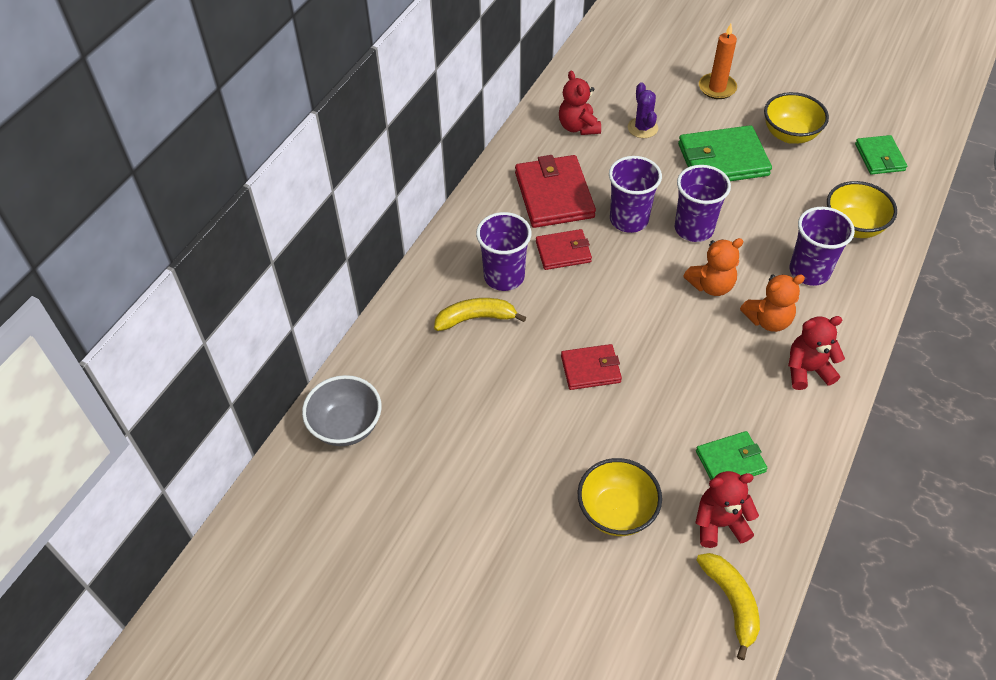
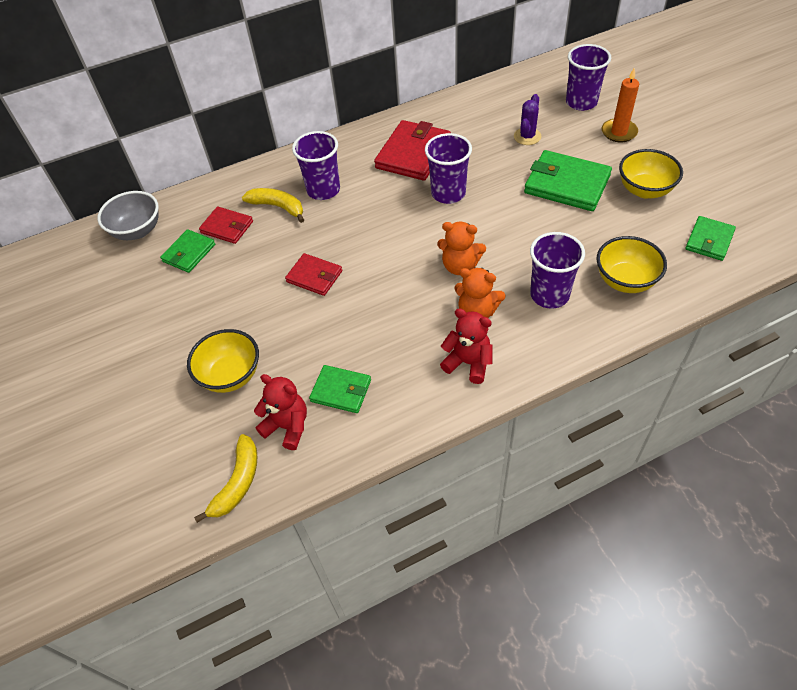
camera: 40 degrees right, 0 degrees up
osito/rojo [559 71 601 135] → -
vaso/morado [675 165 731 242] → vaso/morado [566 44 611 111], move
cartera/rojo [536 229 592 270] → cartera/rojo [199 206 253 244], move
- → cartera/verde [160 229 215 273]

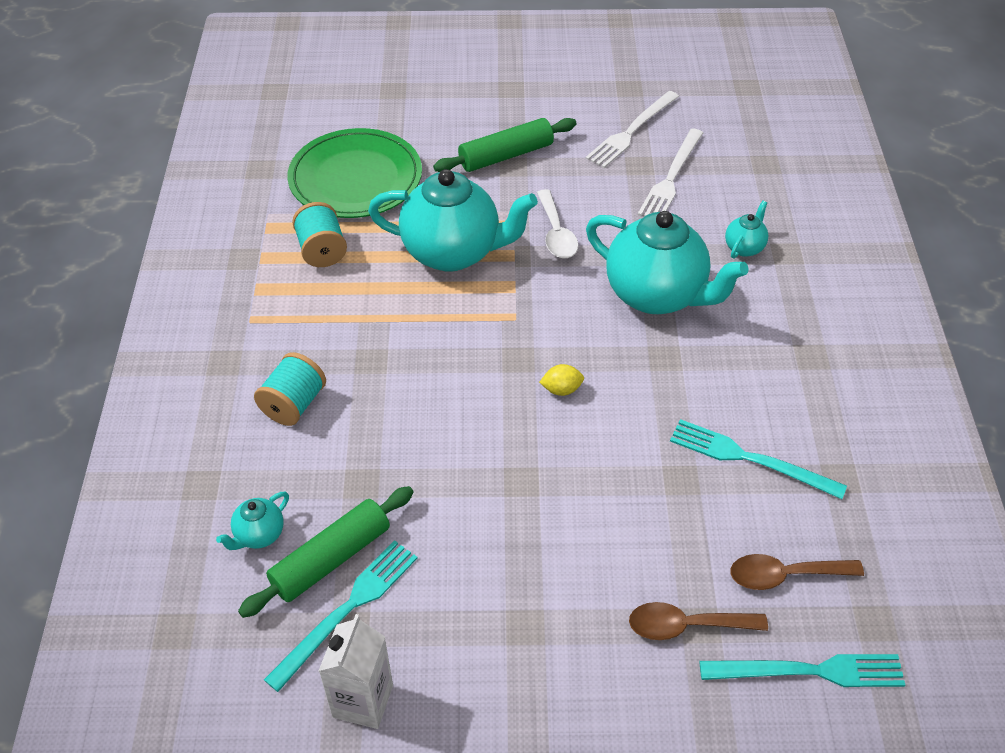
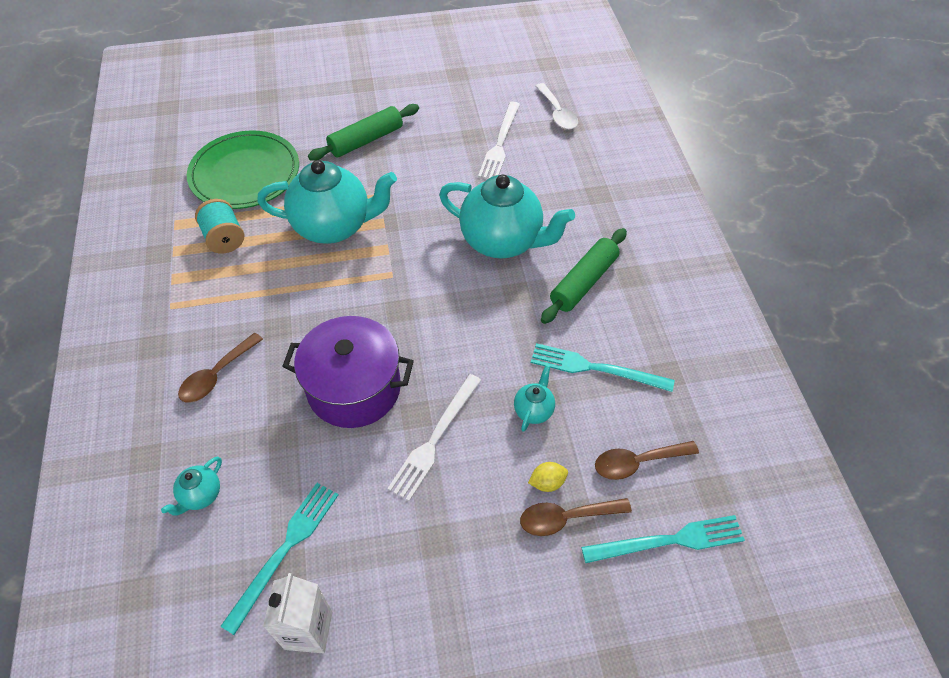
camera: 10 degrees left, 5 degrees up
tenedor/blanco [586 91 679 168] → tenedor/blanco [387 374 481 501], move
cuchara/blanco [537 189 578 258] → cuchara/blanco [535 83 578 130], move
tetera/turquesa [725 201 768 259] → tetera/turquesa [514 365 555 432], move
carrete/turquesa [254 352 326 426] → cuchara/marrón [178 333 263 403]
limón/amarillo [539 364 584 396] → limón/amarillo [528 462 568 492], move
rodillo/verde [238 486 414 618] → rodillo/verde [541 228 627 324], move
- → olla/morado [282 316 414 428]

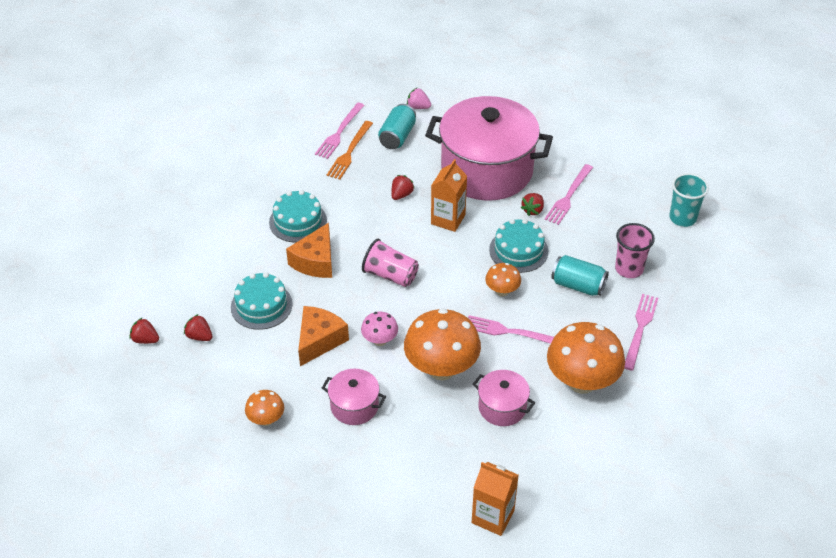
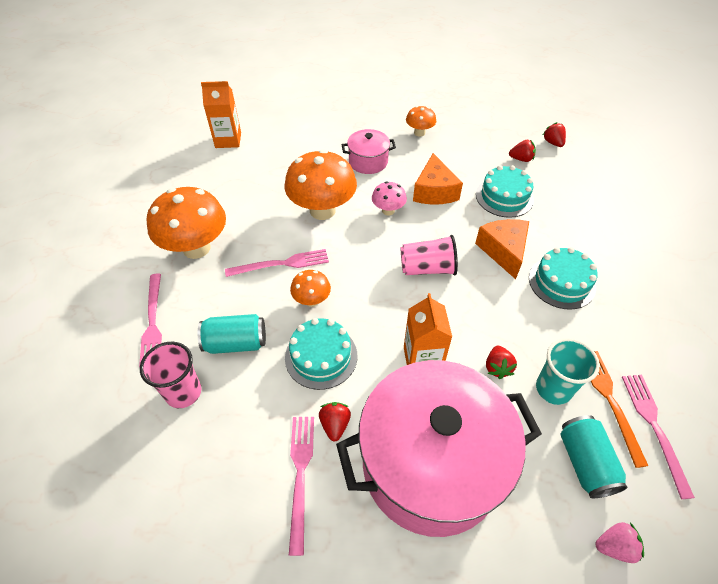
camera: 150 degrees right, 5 degrees up
vaso/turquesa [669 173 709 227] → vaso/turquesa [536 338 600 405], move
fresa/rojo [130 317 159 344] → fresa/rojo [543 122 566 147], 105 degrees counterclockwise
olla/rosa [473 370 535 426] → -

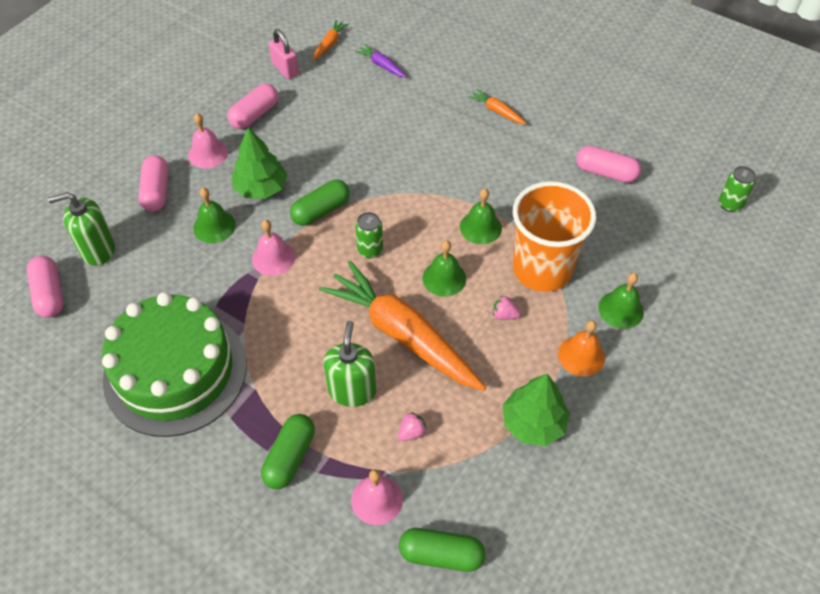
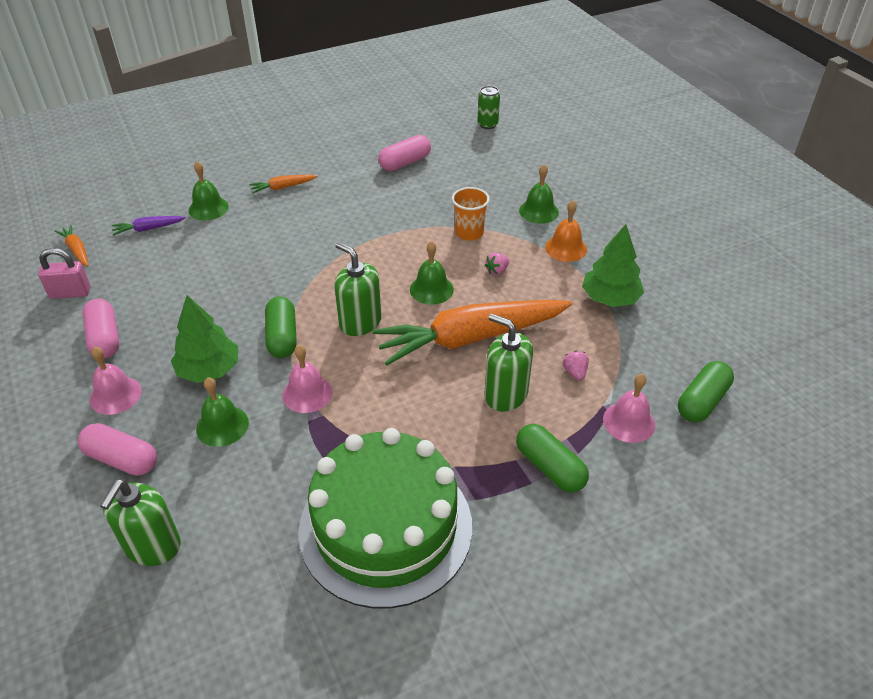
camera: 60 degrees left, 10 degrees down
vaso/naranja [513 181 596 292] → vaso/naranja [452 187 490 241], x0.51
campana/verde [460 189 502 244] → campana/verde [189 161 229 220], move
lata/verde [355 212 383 258] → dispensador de jabón/verde [334 242 382 336]
cápsula/rosa [27 256 63 318] → -

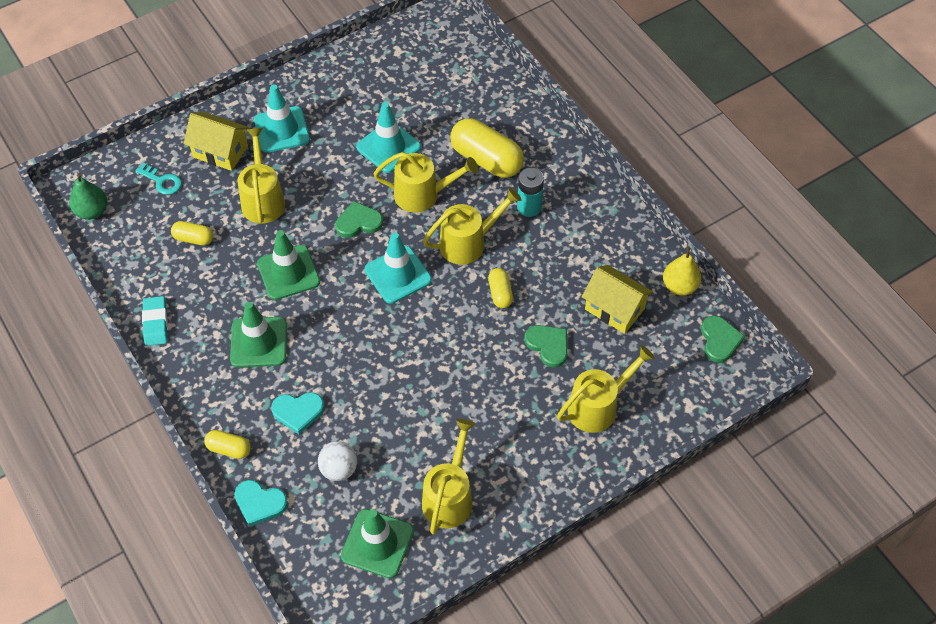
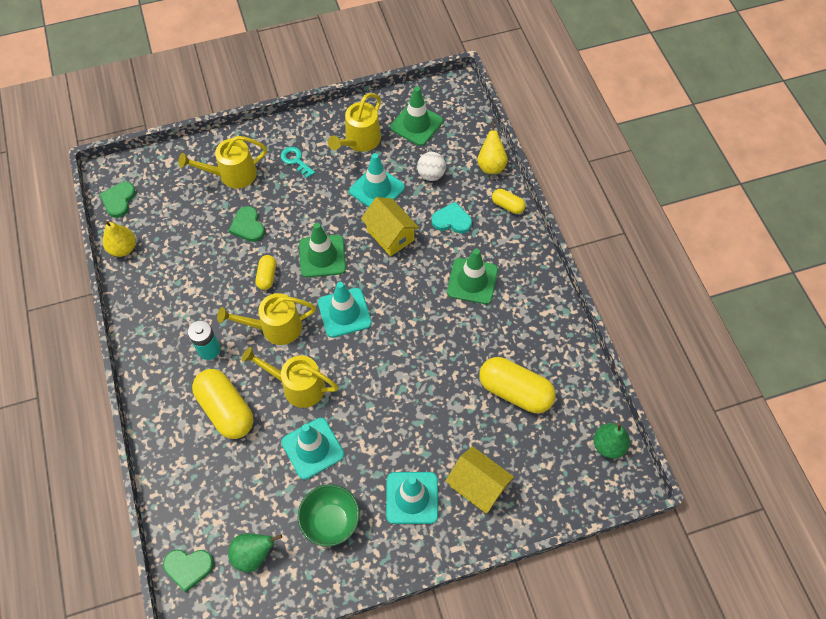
camera: 165 degrees left, 5 degrees up
regadera/amarillo [237 128 285 224] → -
llave/turquesa [135 163 182 195] → llave/turquesa [281 147 315 178], move
corazón/verde [335 201 383 238] → corazón/verde [163 549 214 592], move
cápsula/amarillo [171 221 213 246] → cápsula/amarillo [480 357 556 413], x1.97
cono de tráfico/verde [257 230 320 300] → cono de tráfico/verde [299 223 346 278], move
casa/amarillo [582 265 653 334] → casa/amarillo [361 197 419 256], move
goma de borrar/turquesa [142 296 168 346] → -
corazón/turquesa [234 480 288 527] → pera/amarillo [477 121 508 174]
- → cono de tráfico/turquesa [349 153 405 207]
- → cuenco/verde [298 484 360 547]
- → pera/verde [228 533 282 572]

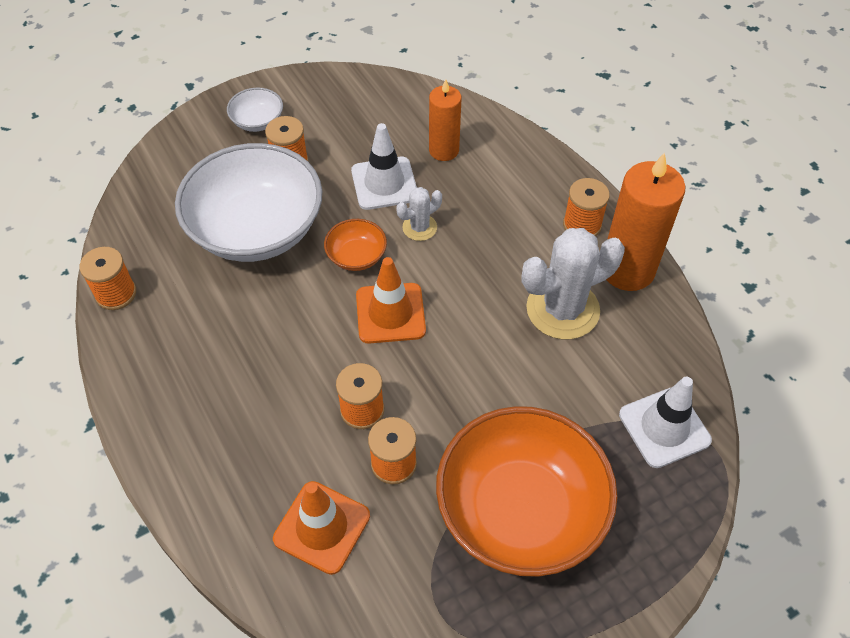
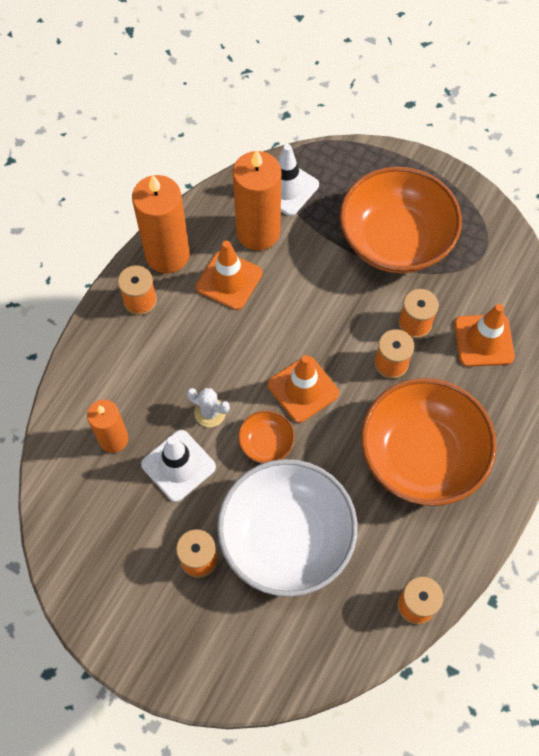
camera: 120 degrees left, 10 degrees up
cuenco/blanco [227 88 283 132] → -
cactus/blanco [522 228 625 340] → cono de tráfico/naranja [196 241 262 310]
- → vela/naranja [233 149 281 250]
- → cuenco/naranja [361 378 497 506]

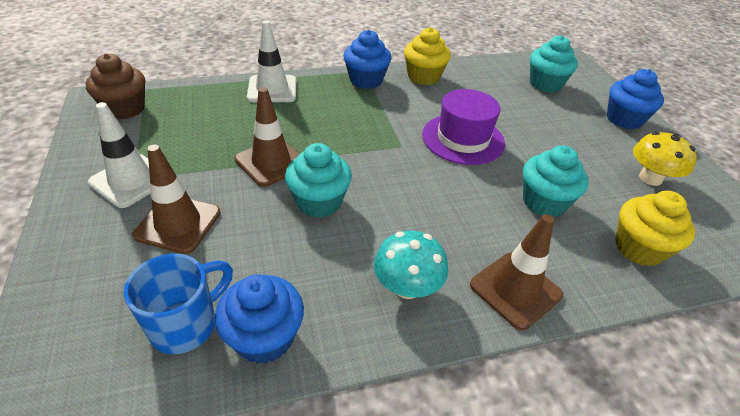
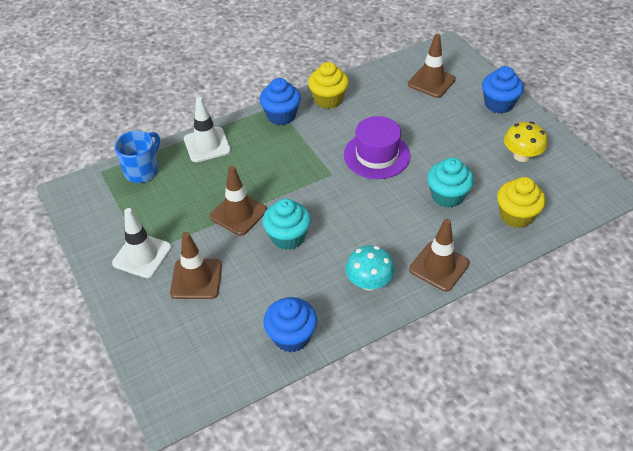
camera: 10 degrees left, 5 degrees up
magdalena/turquesa [530 35 578 93] → cono de tráfico/marrón [408 34 456 98]
magdalena/marrón [85 53 145 120] → -
taza/azul [124 254 233 354] → taza/azul [114 131 160 183], move

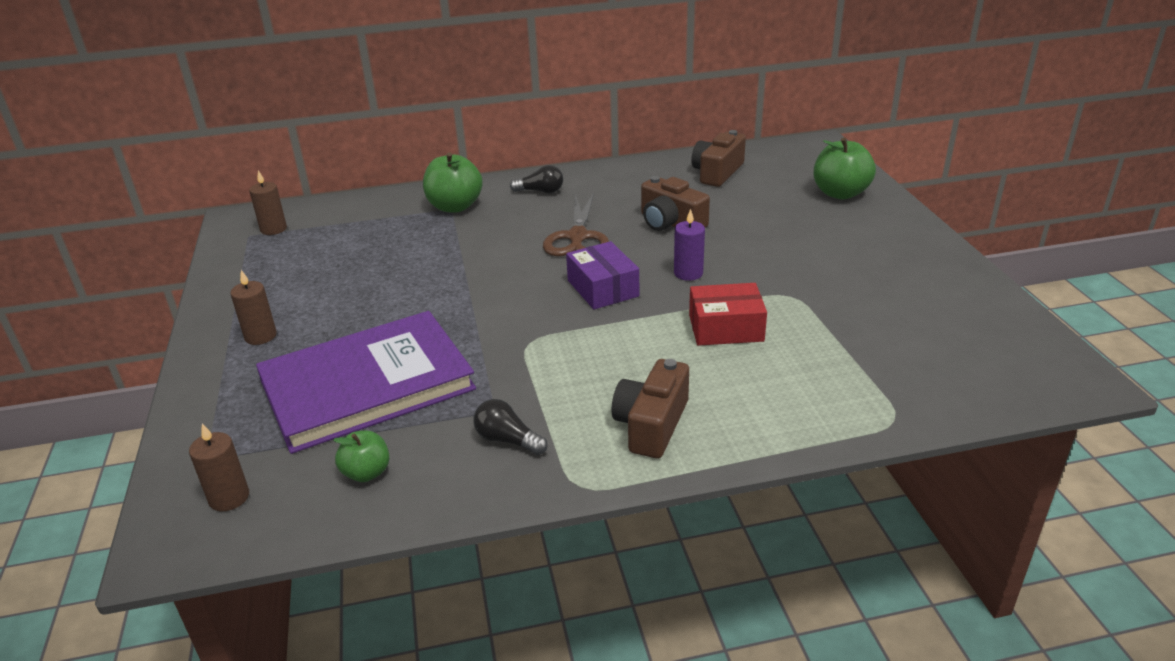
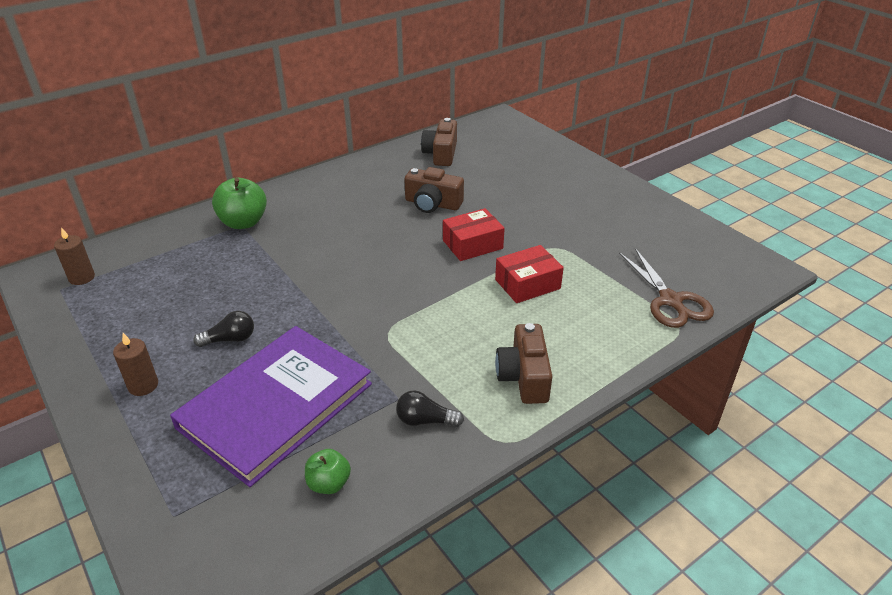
camera: 25 degrees left, 5 degrees up
manzana/verde [814 137 876 199] → -
bombilla/negro [510 165 563 193] → bombilla/negro [193 311 254 347], move
tijeras/marrón [543 193 609 256] → tijeras/marrón [619 248 714 328], move
vela/morado [674 209 705 281] → caja/rojo [443 208 505 261]
caja/morado [566 241 639 310] → -
vela/marrón [189 423 249 511] → -

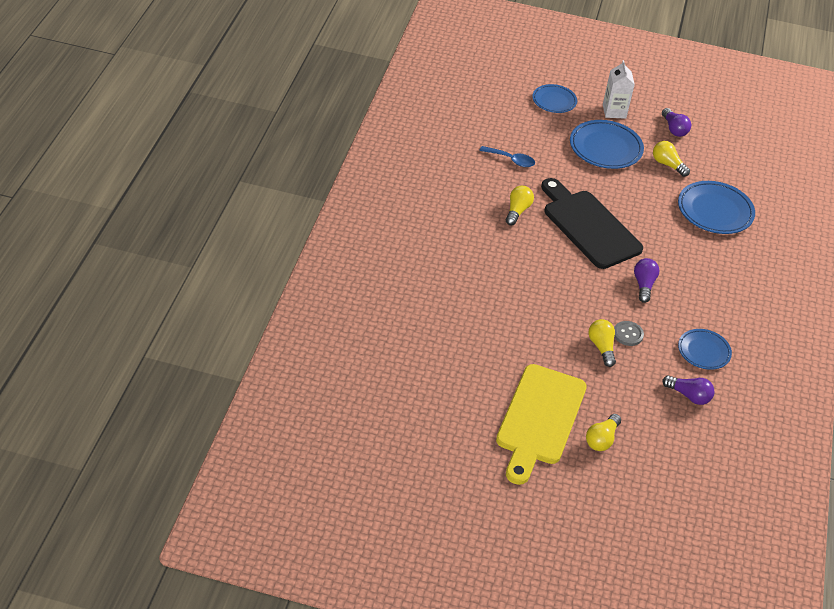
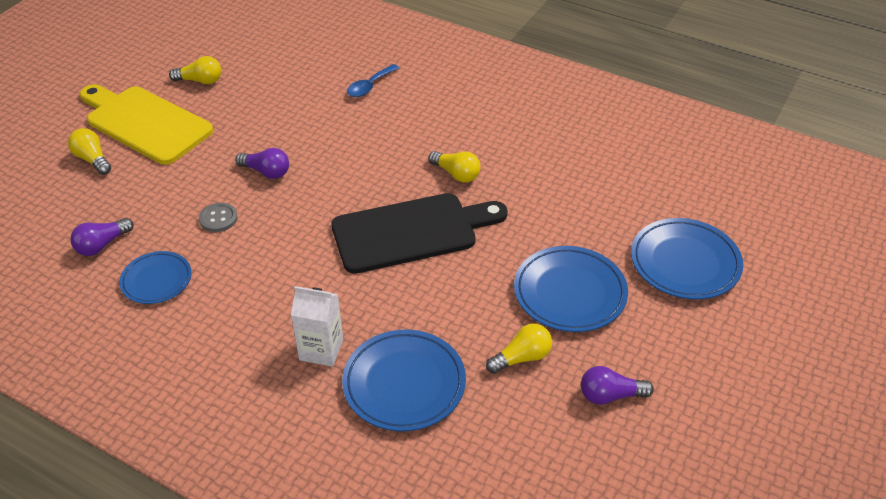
camera: 110 degrees right, 0 degrees up
cartón de leche/blanco [603 60 635 119] → cartón de leche/blanco [291 286 343 367], move
plato/azul [532 84 577 113] → plato/azul [631 218 743 299], x1.59
cuchara/azul [479 146 535 167] → cuchara/azul [347 64 399 97], move
bombilla/morado [634 258 659 303] → bombilla/morado [235 148 289 179], move
bombilla/amarillo [588 319 616 367] → bombilla/amarillo [169 56 221 84], move

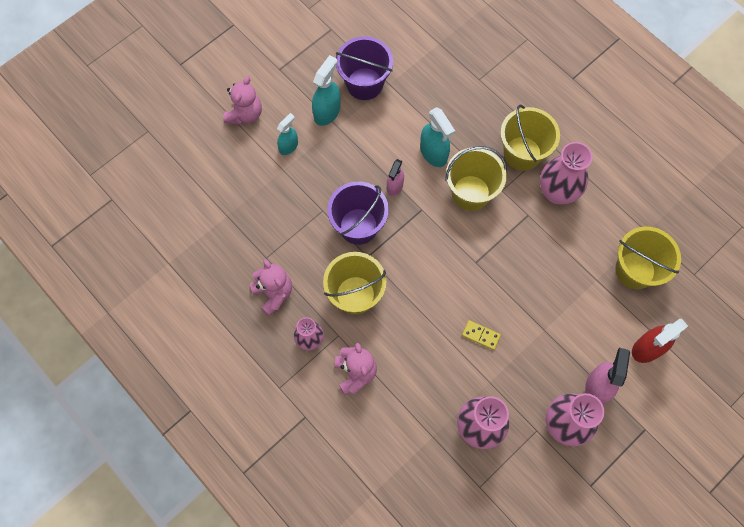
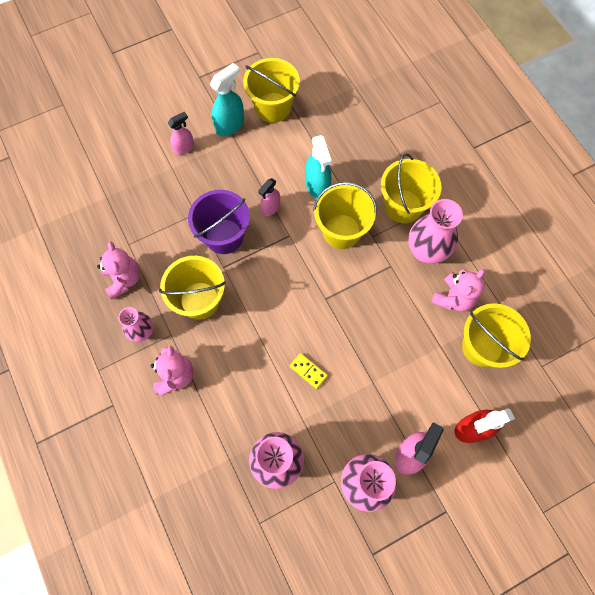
camera: 15 degrees right, 0 degrees up
balde/morado [336 36 393 100] → balde/amarillo [243 58 300 123]
osito/rosa [223 76 262 125] → osito/rosa [431 269 485 312], move
pulverizador/turquesa [277 113 298 155] → pulverizador/rosa [168 112 194 155]

